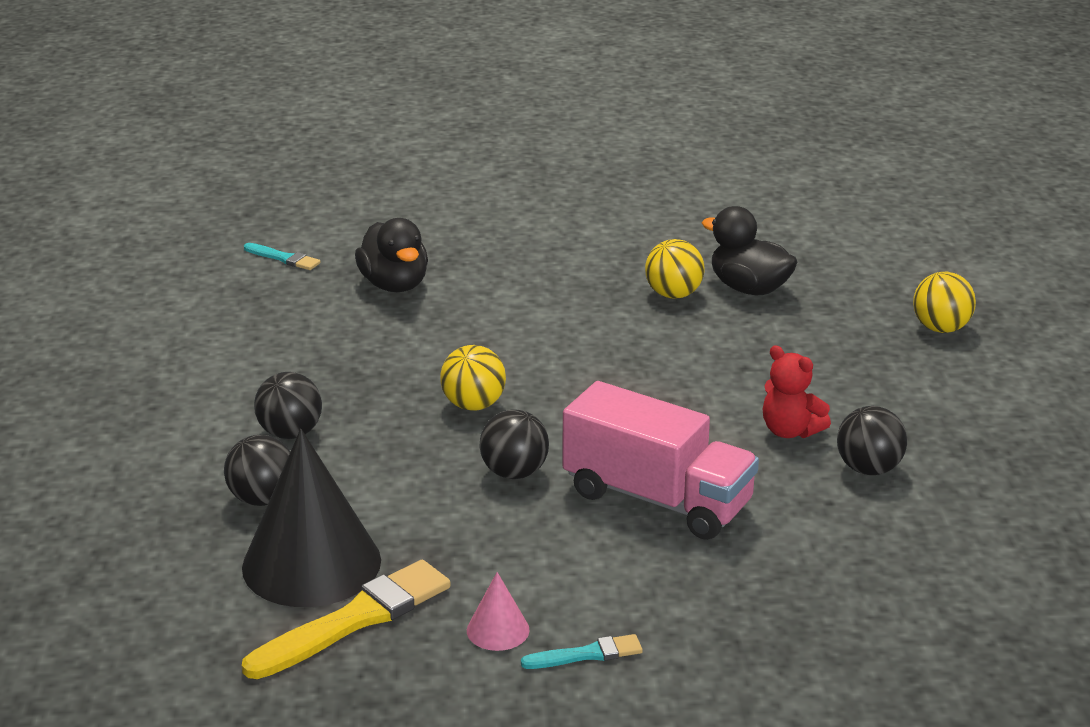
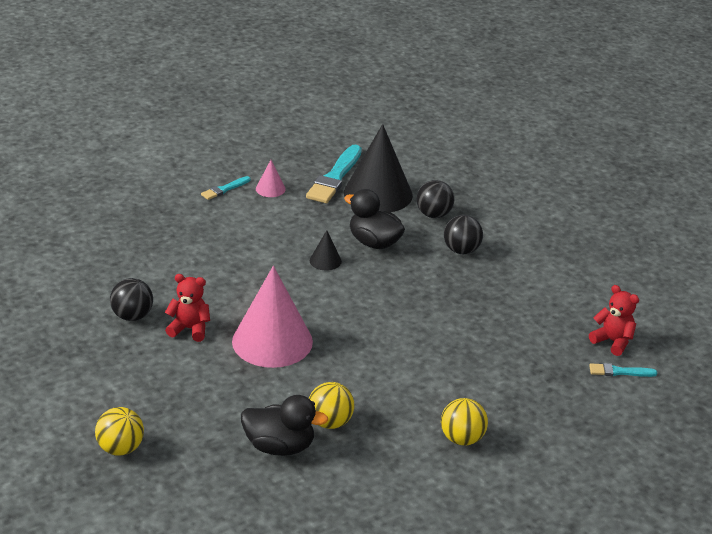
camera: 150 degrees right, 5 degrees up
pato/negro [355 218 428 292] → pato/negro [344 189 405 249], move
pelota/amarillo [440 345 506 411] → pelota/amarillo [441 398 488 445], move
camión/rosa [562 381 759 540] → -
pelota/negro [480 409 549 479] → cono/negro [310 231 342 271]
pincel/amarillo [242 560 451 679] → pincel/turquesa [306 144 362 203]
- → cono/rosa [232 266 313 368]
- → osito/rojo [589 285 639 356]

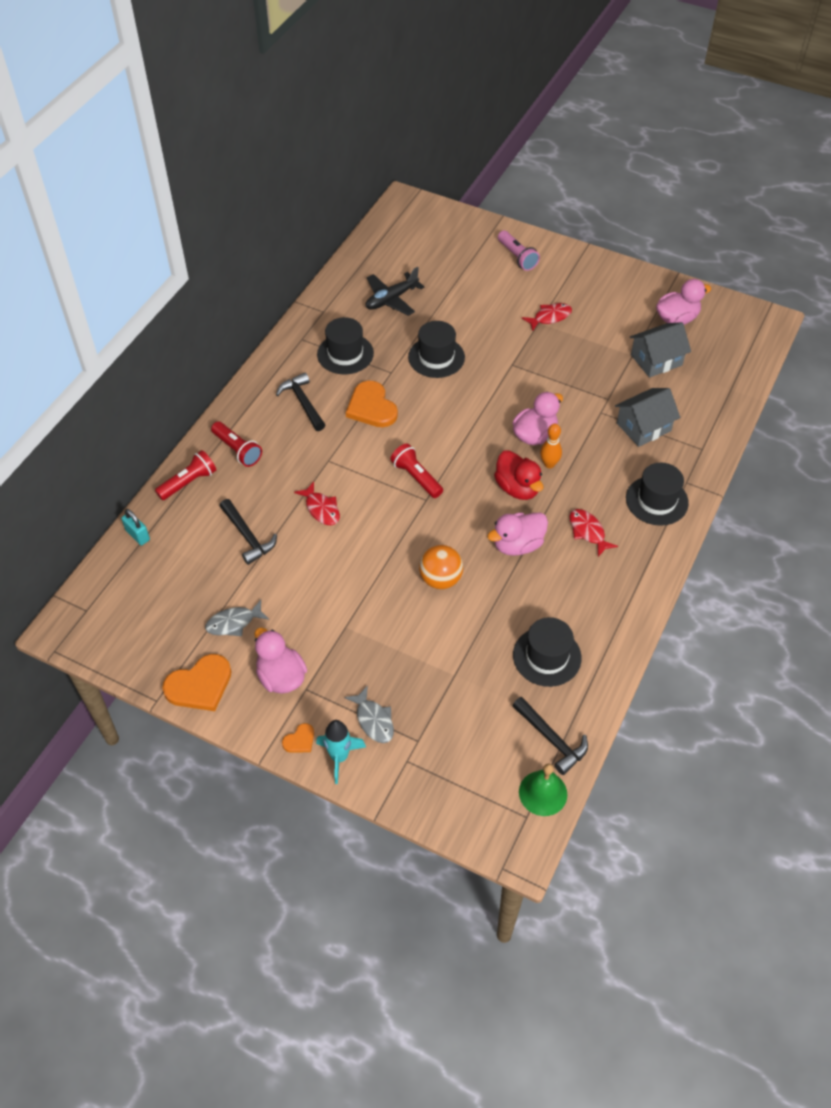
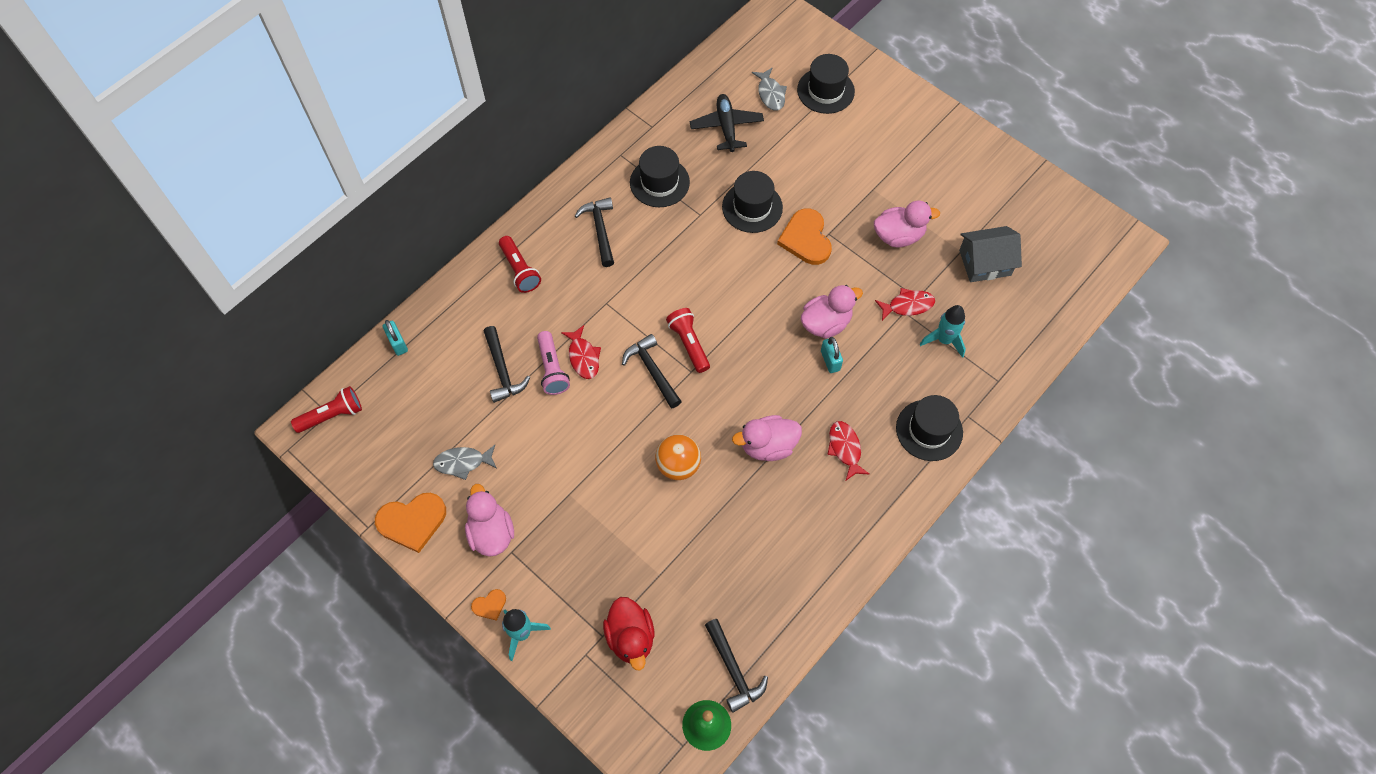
camera: 15 degrees right, 10 degrees up
lámpara de mano/rosa [498 230 540 271] → lámpara de mano/rosa [537 331 570 395], move
avión/negro [366 267 424 316] → avión/negro [690 94 764 152], 105 degrees clockwise
pato/rosa [656 279 711 325] → pato/rosa [874 200 940 247], move
pez/rojo [522 303 572 331] → pez/rojo [875 288 935 321], move
corazón/naranja [346 381 398 427] → corazón/naranja [777 208 832 265], move
casa/gris [615 388 680 447] → cohete/turquesa [920 305 966 358]
bolo/naranja [540 424 562 468] → candado/turquesa [821 337 843 373]
lámpara de mano/rojo [155 450 216 500] → lámpara de mano/rojo [291 386 362 433], move
pato/rojo [494 450 543 500] → pato/rojo [603 597 654 670], move
sombrero/negro [513 617 582 687] → sombrero/negro [797 54 855 114], move
pez/gris [344 685 394 743] → pez/gris [752 68 787 111], move
- → martillo/negro [622 334 682 409]

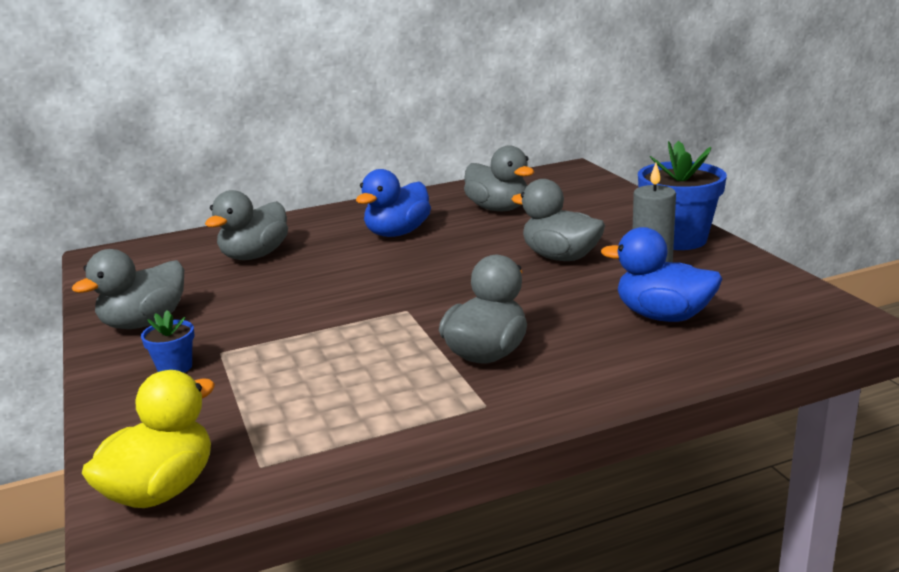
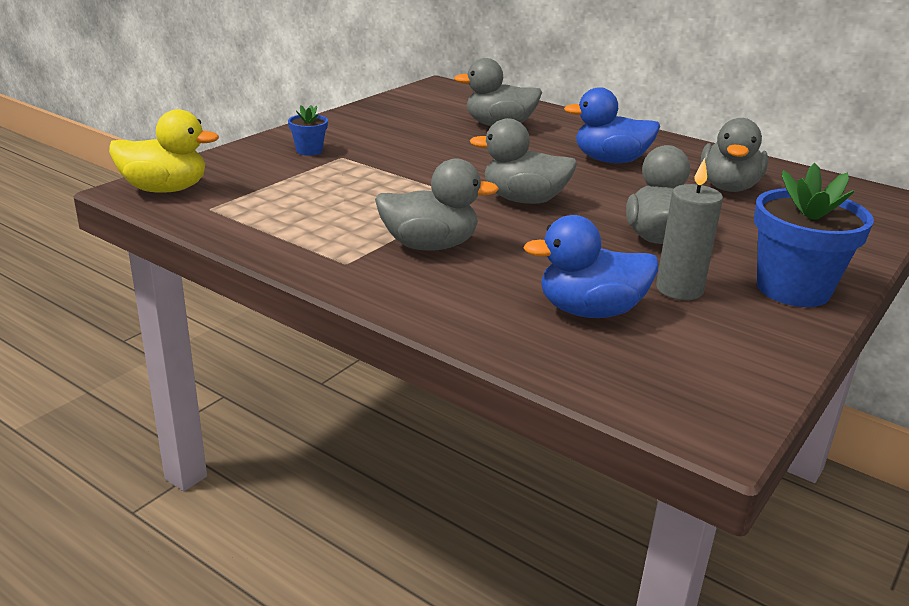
camera: 55 degrees right, 5 degrees up
pato/azul [601 227 722 322] → pato/azul [524 215 658 318], 90 degrees counterclockwise
pato/gris [72 249 184 329] → pato/gris [470 118 577 204], move

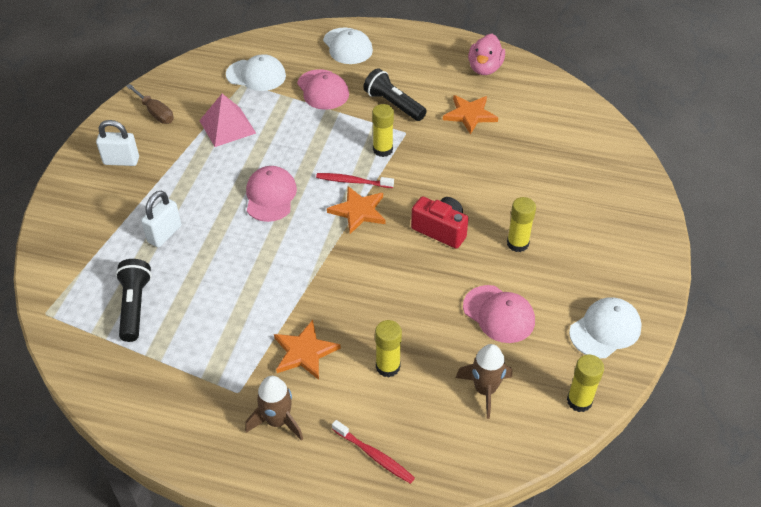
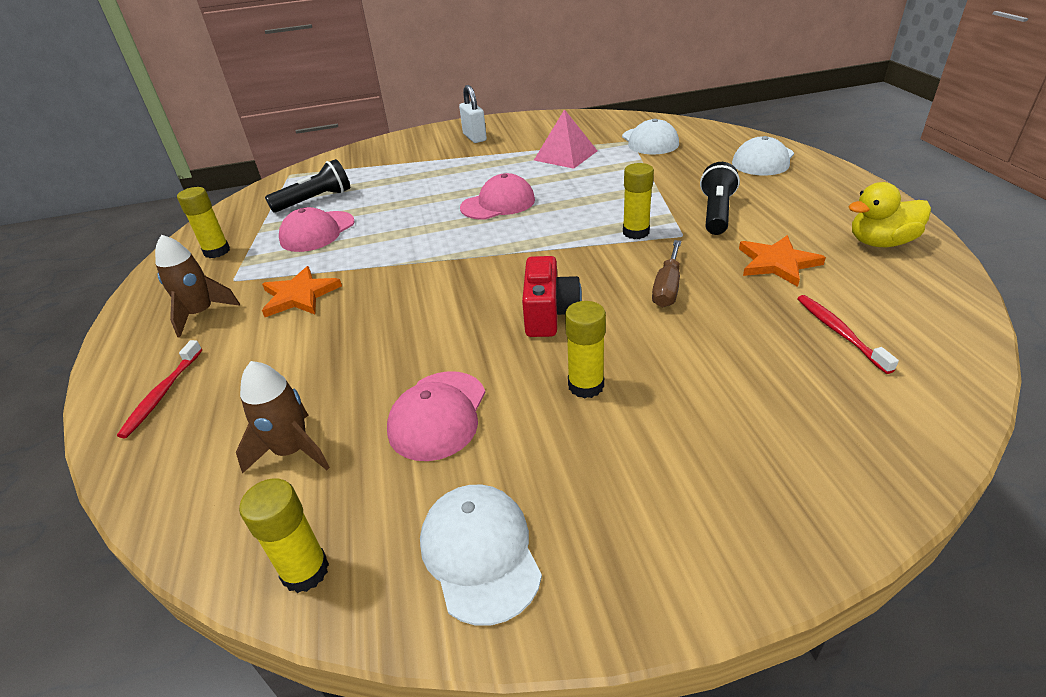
camera: 65 degrees right, 10 degrees down
pato/rosa [468 34 505 75] → pato/amarillo [848 182 931 247]
gorra/rosa [297 69 349 110] → gorra/rosa [279 207 355 252], move
destornillador/marrón [126 84 174 124] → destornillador/marrón [652 240 681 308], move
cepillo de dientes/rojo [316 173 394 188] → cepillo de dientes/rojo [797 295 899 374], move
estrella/naranja [327 186 385 234] → -
candado/blanco [141 191 181 247] → -
gorra/blanco [569 297 642 358] → gorra/blanco [420 484 542 626], 135 degrees counterclockwise
barra de pegamento/amarillo [375 320 402 377] → barra de pegamento/amarillo [177 187 230 258], move

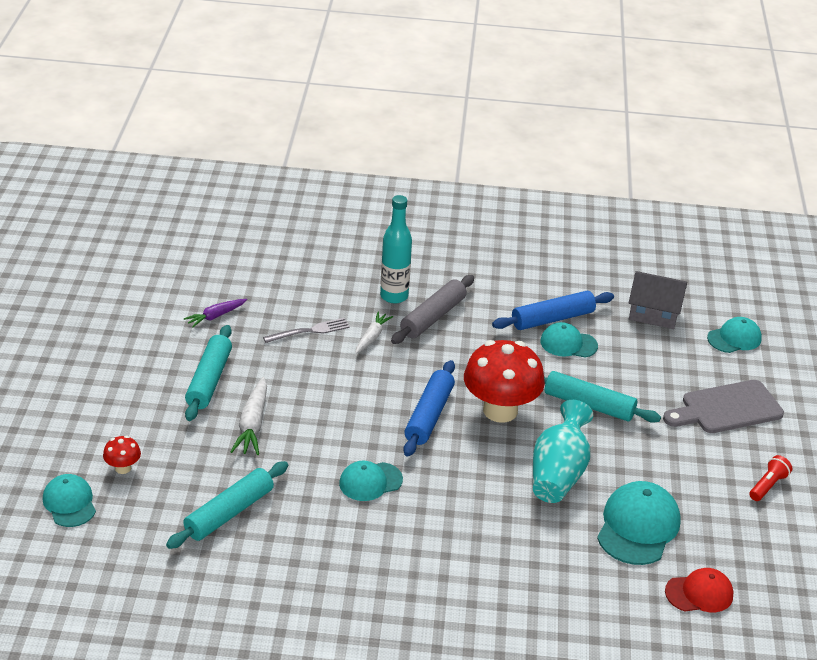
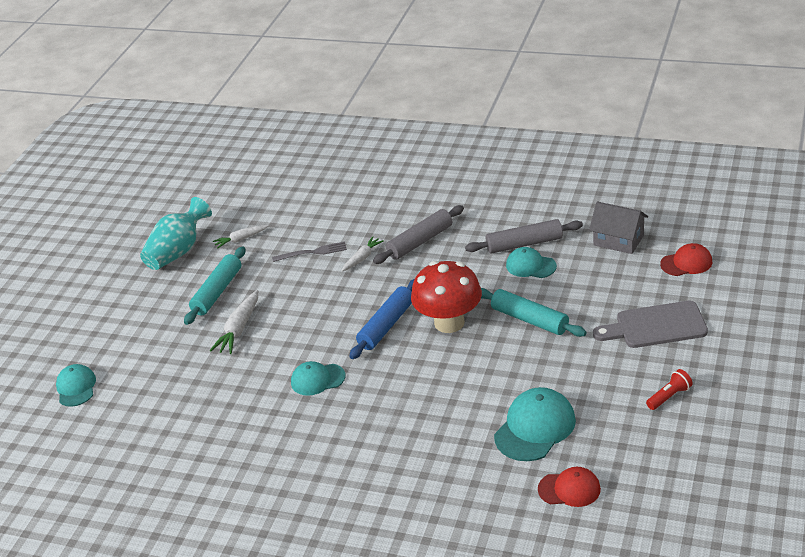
camera: 20 degrees right, 0 degrees up
botella/turquesa [380 195 412 304] → -
rodillo/azul [492 291 614 330] → rodillo/gris [465 219 583 254]
zanahoria/morado [184 299 247 328] → zanahoria/blanco [213 225 269 249]
gorra/turquesa [707 317 762 353] → gorra/rojo [660 243 712 276]
florero/turquesa [533 400 593 503] → florero/turquesa [140 197 212 270], move
seta/rojo [103 436 141 474] → -
rodillo/turquesa [166 461 288 549] → -

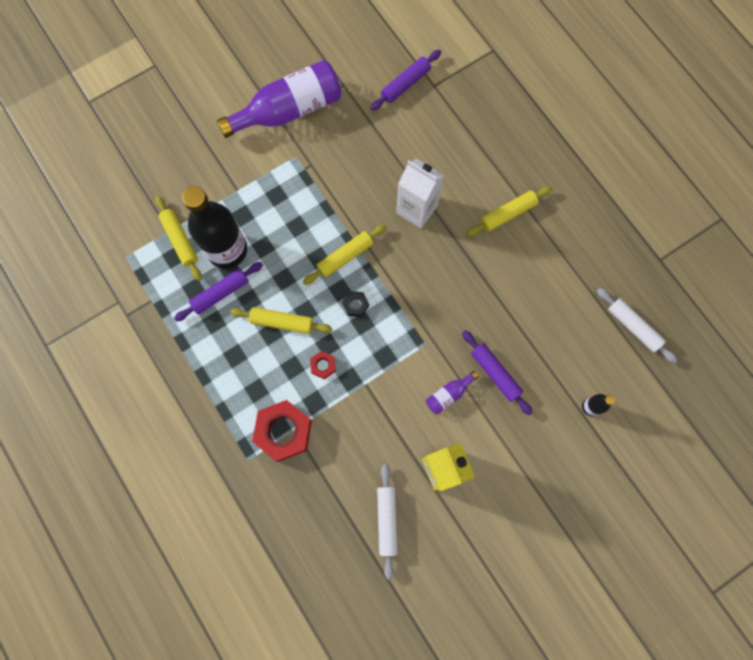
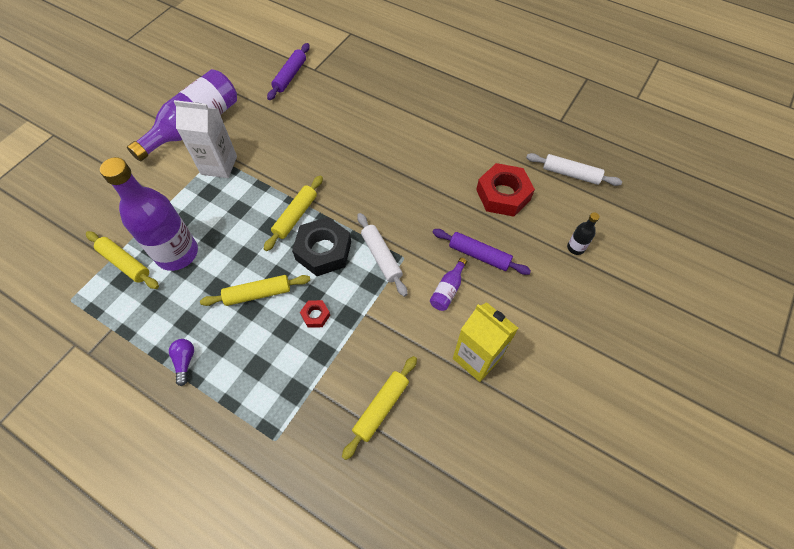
camera: 25 degrees left, 15 degrees down
cartón de leche/blanco [396 158 444 229] → cartón de leche/blanco [174 100 237 178], move
botella/negro [182 186 247 269] → botella/morado [100 157 198 271]
rodillo/amarillo [466 186 552 236] → rodillo/amarillo [342 356 417 460], move
rodillo/morado [174 262 263 322] → -
tuerca/negro [342 291 369 317] → tuerca/negro [292 217 351 276], x2.14
tuerca/rojo [252 400 312 462] → tuerca/rojo [476 163 535 217], move
rodillo/blanco [377 465 397 580] → rodillo/blanco [357 213 407 297], move
- → bombilla/morado [169 339 194 386]

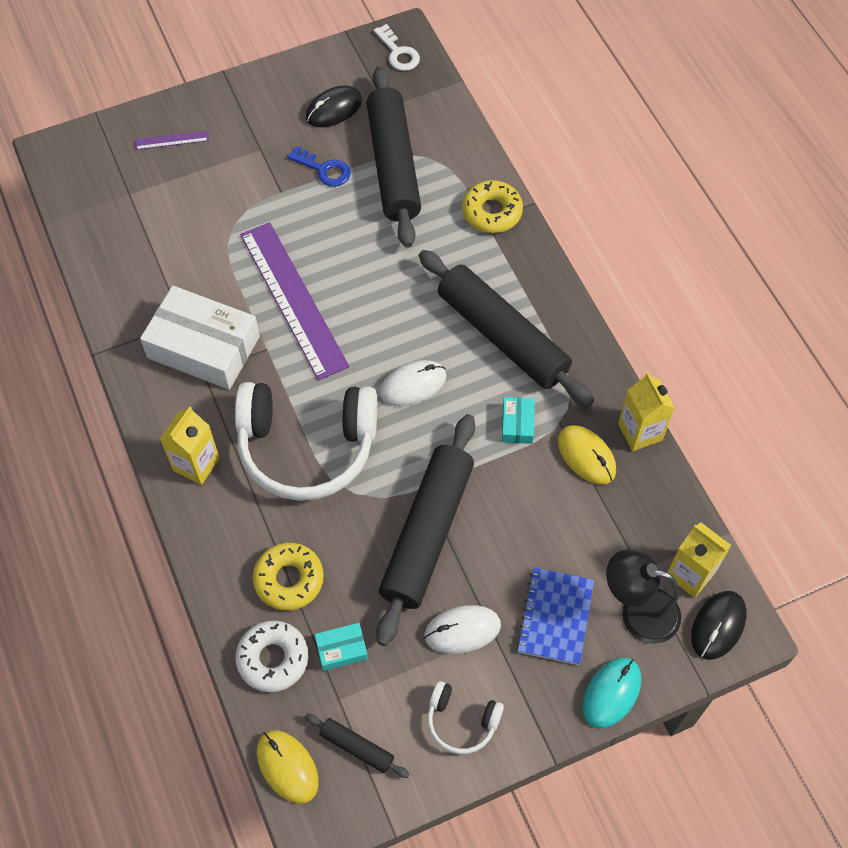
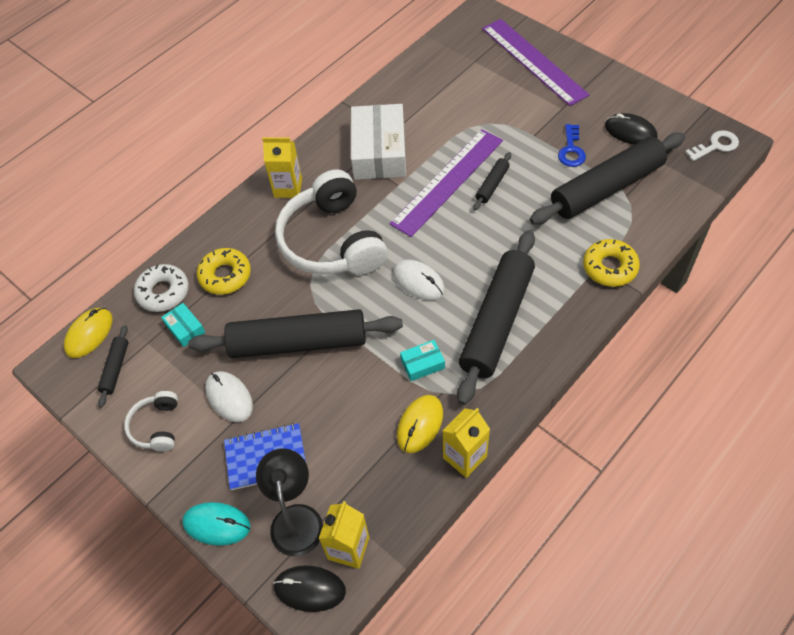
camera: 70 degrees right, 5 degrees down
llave/blanco [373 24 420 71] → llave/blanco [685 130 739 161], 150 degrees counterclockwise
regla/morado [135 131 209 150] → regla/morado [482 19 589 106], x2.45
- → rodillo/negro [473 152 511 210]

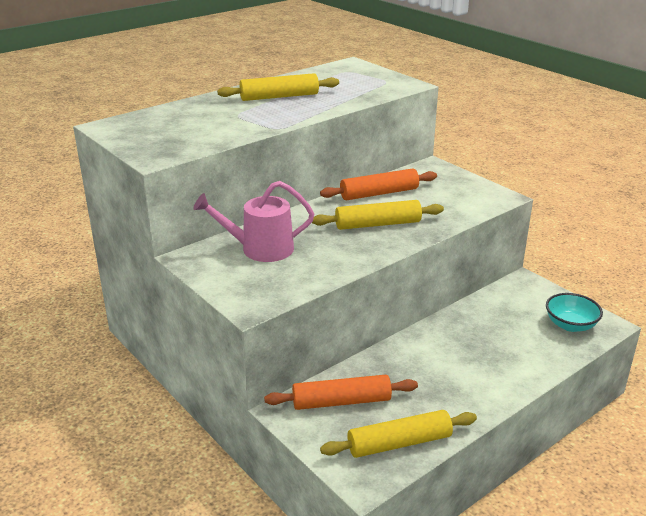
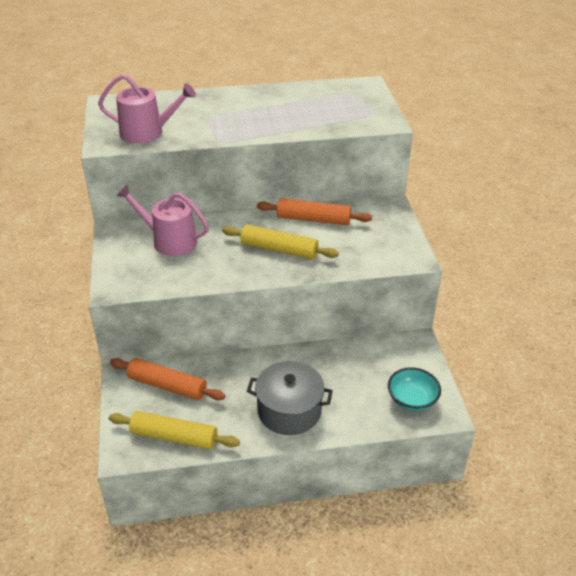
camera: 30 degrees right, 10 degrees up
rodillo/amarillo [217 73 339 101] → -
- → regadera/rosa [98 74 196 143]
- → olla/gris [247 361 333 435]

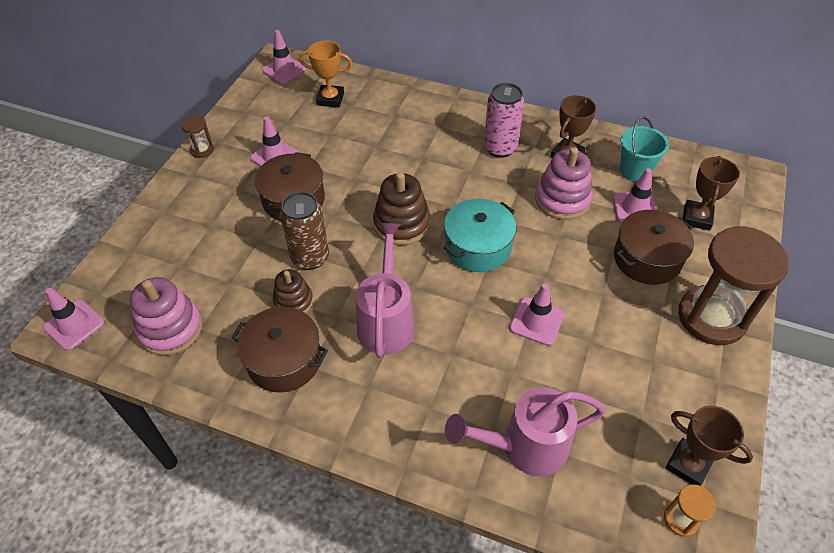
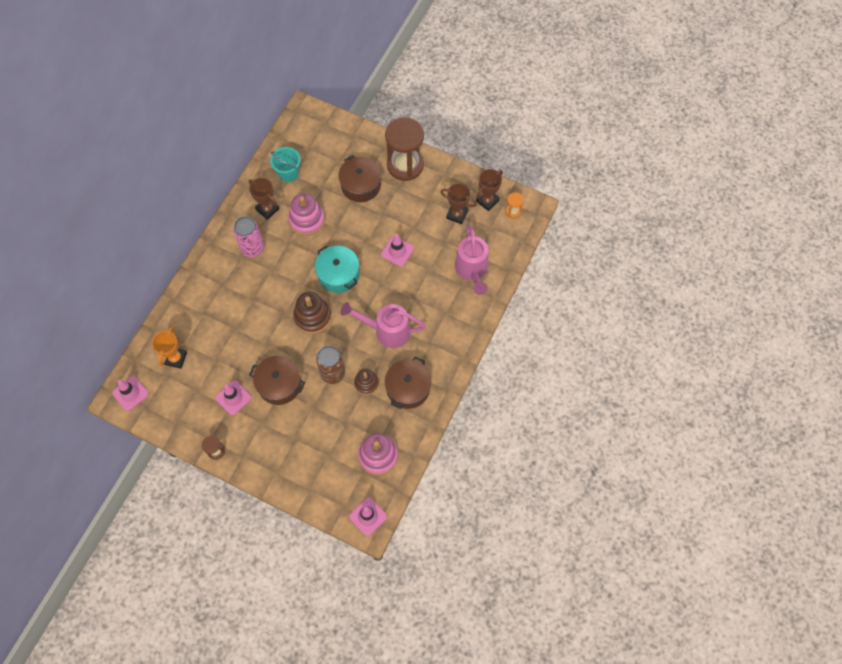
camera: 85 degrees left, 15 degrees up
trofeo/marrón [683 156 740 231] → trofeo/marrón [440 183 477 224], move
cono de tráfico/rosa [613 168 657 223] → -

